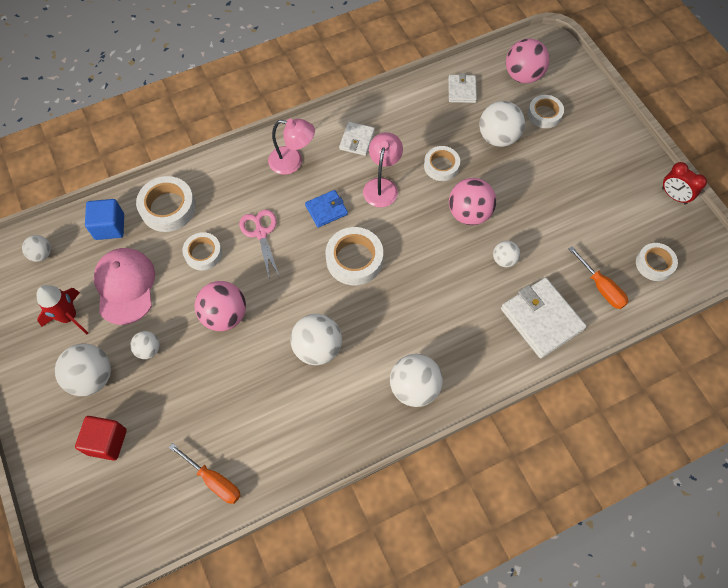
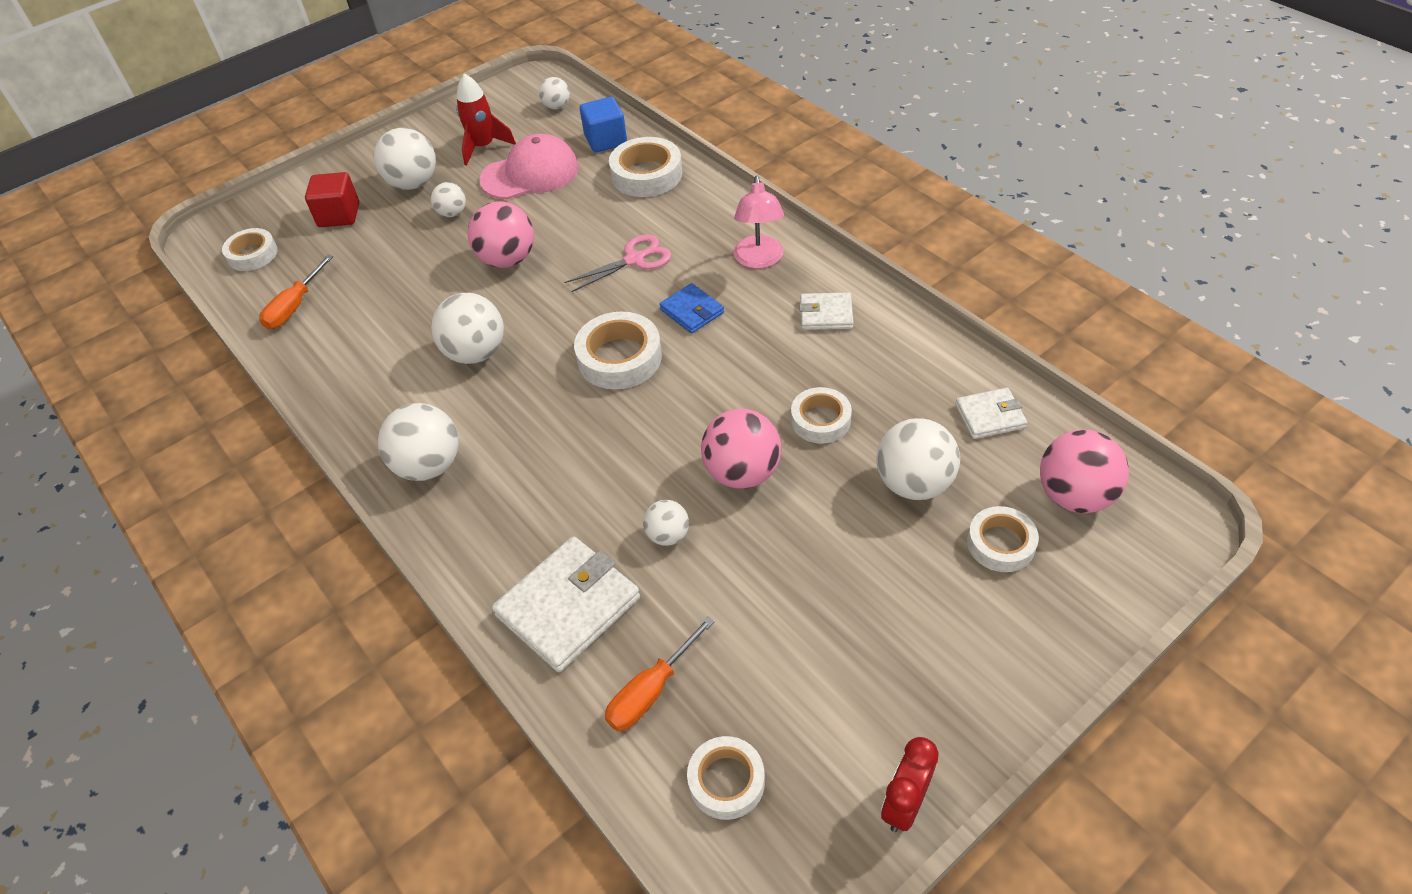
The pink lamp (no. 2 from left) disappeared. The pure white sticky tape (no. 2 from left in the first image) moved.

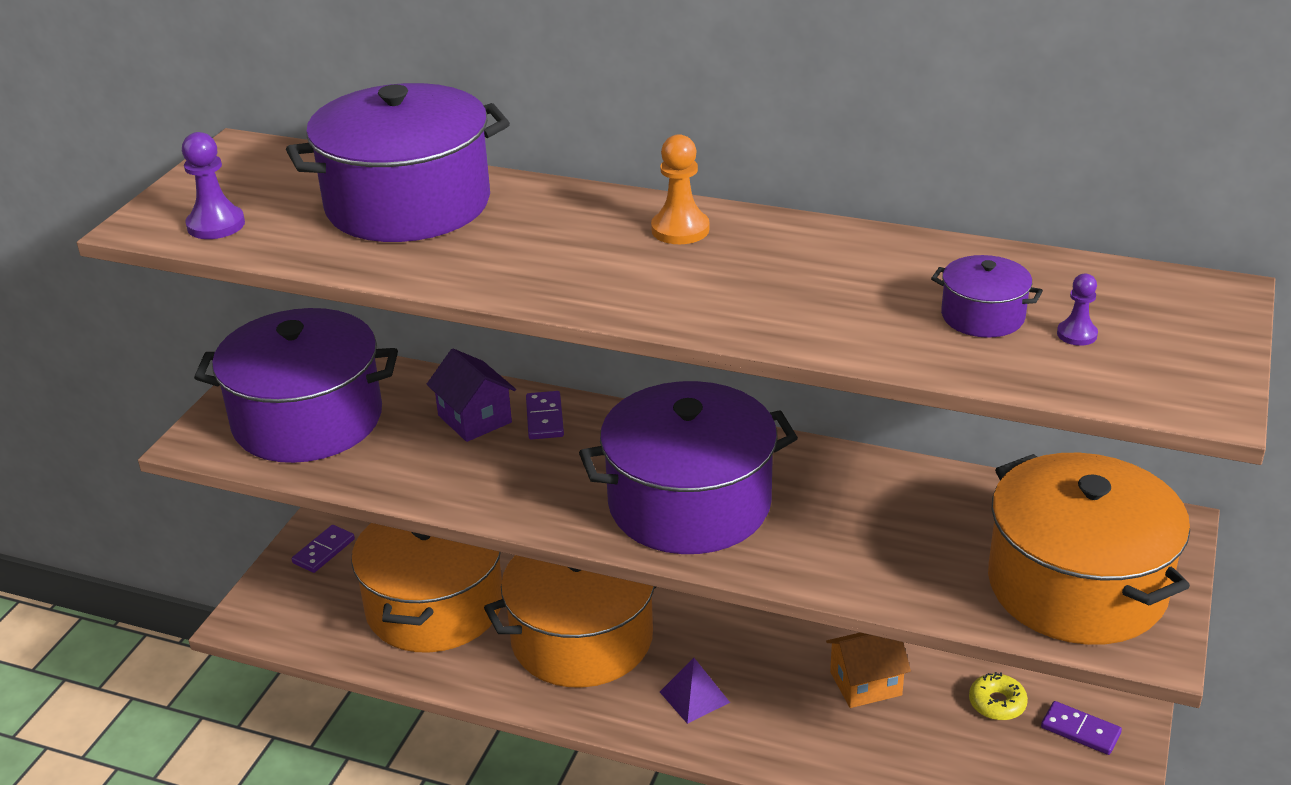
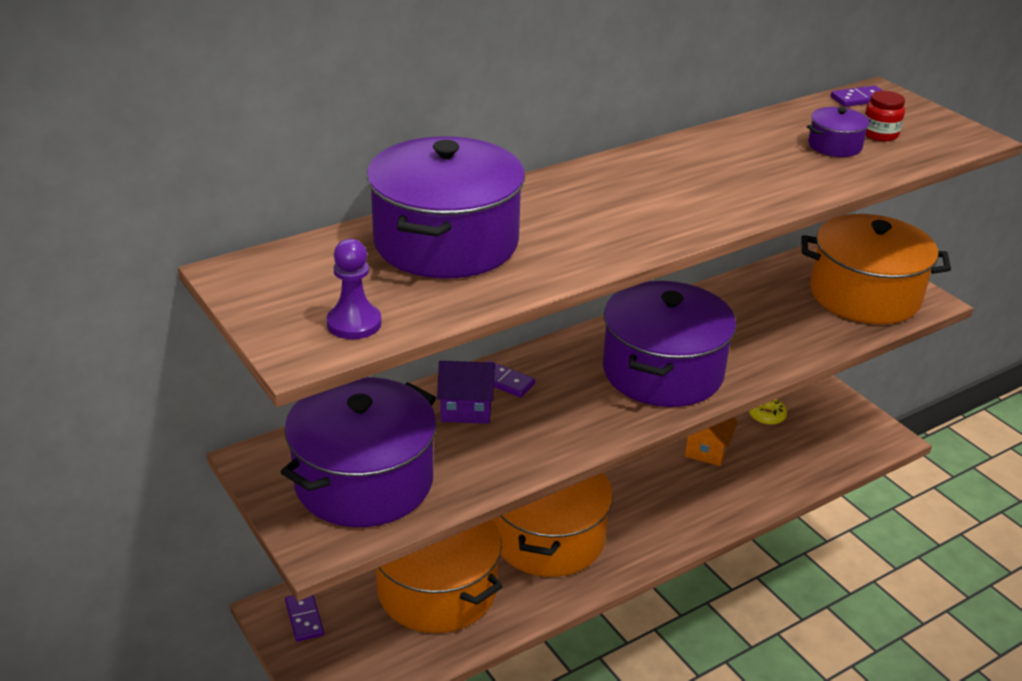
The bright orange pawn disappeared. The violet pyramid disappeared. The violet domino (no. 3 from left) moved. The violet pawn (no. 2 from left) was replaced by the crimson preserve jar.

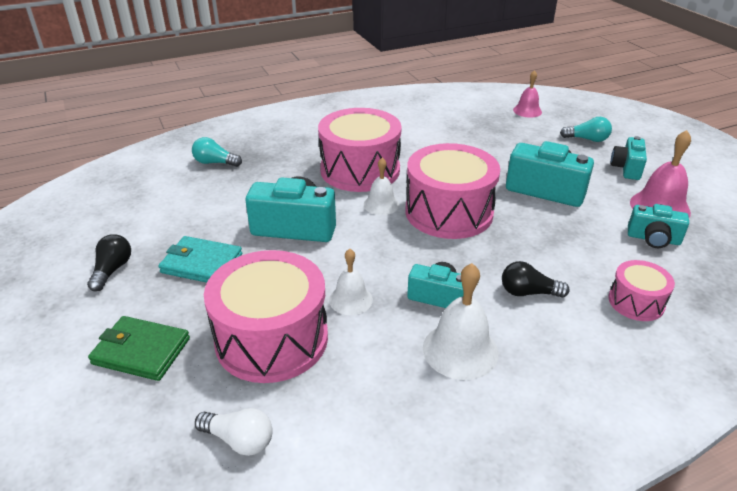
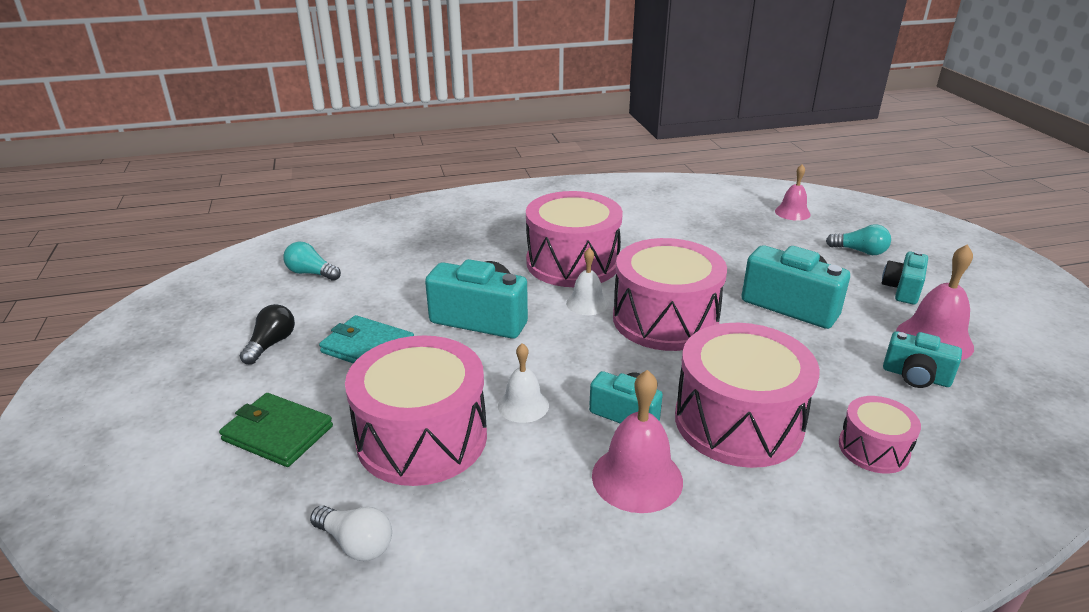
The aqua bulb (no. 1 from left) moved. The ebony bulb (no. 2 from left) was replaced by the pink drum (no. 4 from left). The pure white hand bell (no. 3 from left) became the pink hand bell (no. 1 from left).

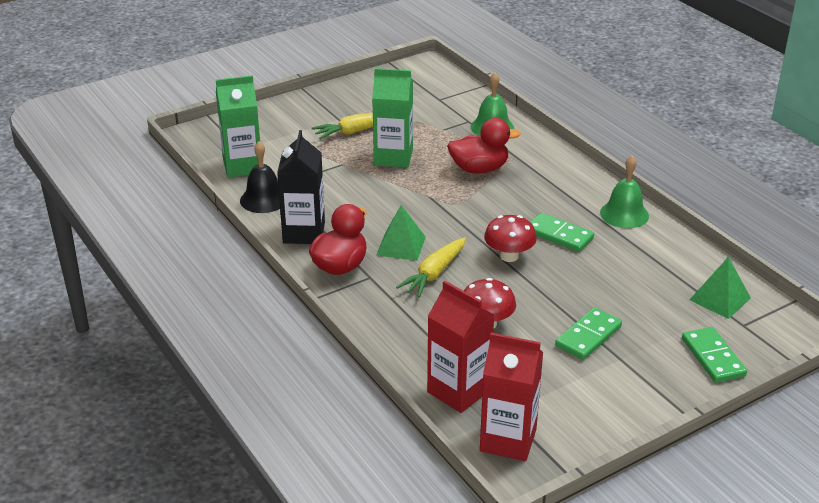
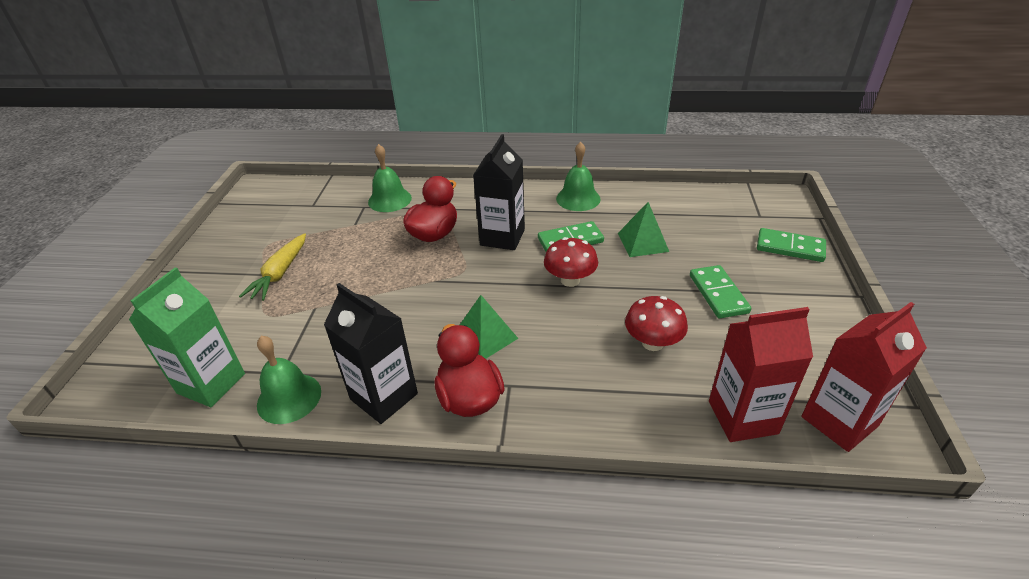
The green juice carton (no. 2 from left) disappeared. The yellow root vegetable (no. 2 from left) disappeared. The ebony juice carton (no. 2 from left) appeared. The green pyramid (no. 2 from left) moved. The ebony hand bell became the green hand bell (no. 1 from left).

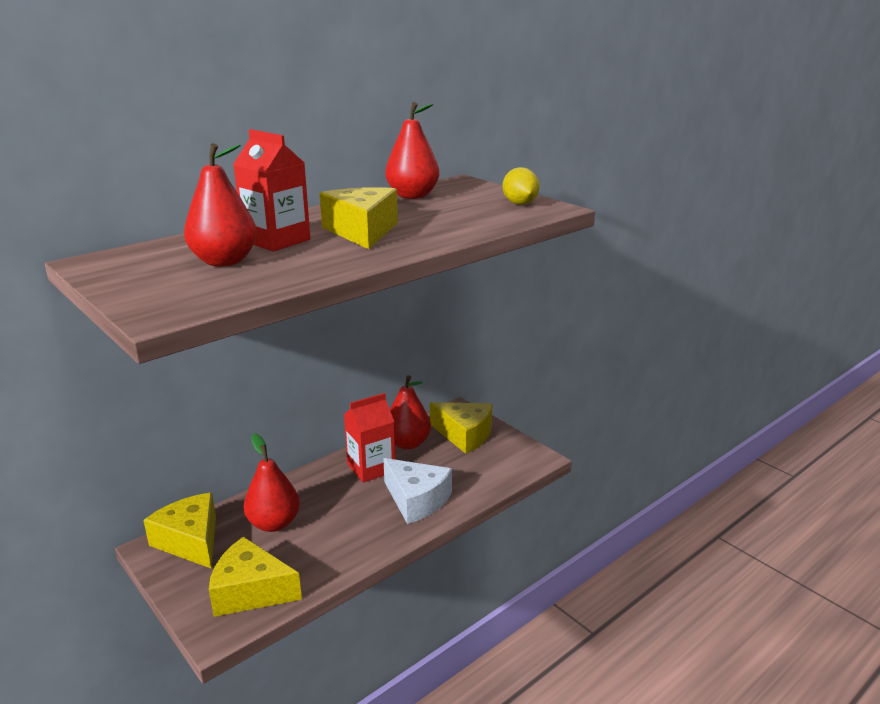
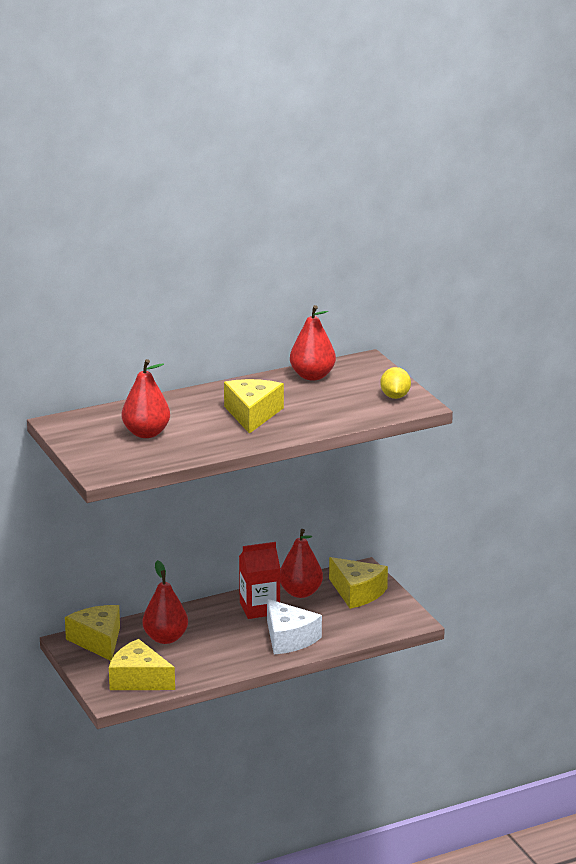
The crimson juice carton (no. 1 from left) disappeared.

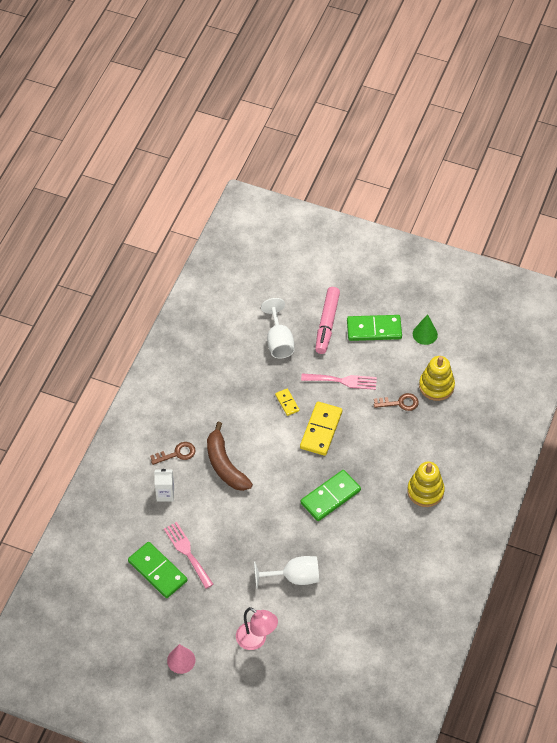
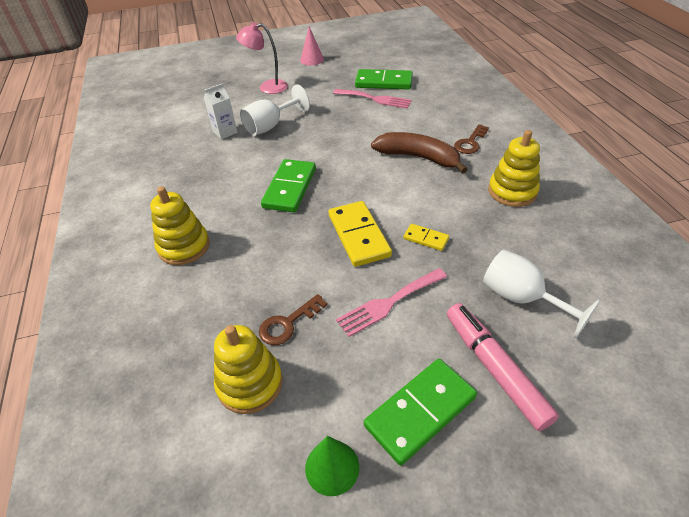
The yellow ring stacker (no. 3 from left) appeared. The pure white juice carton moved.

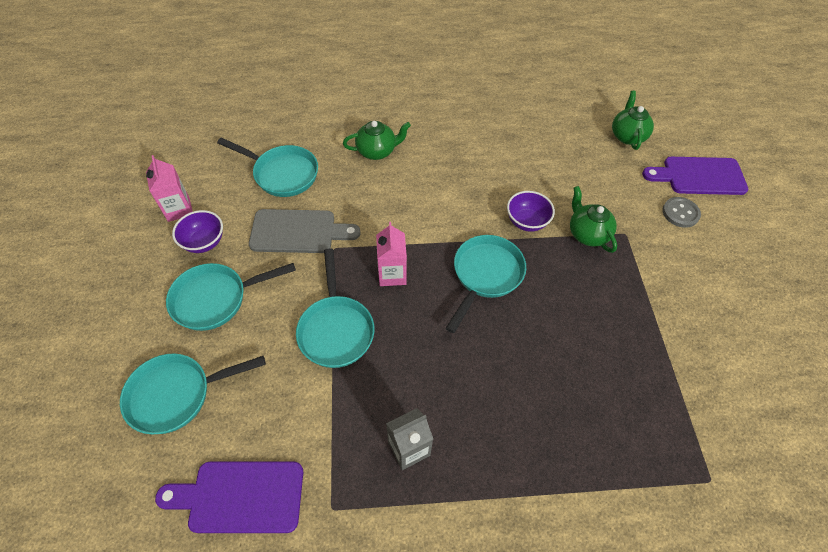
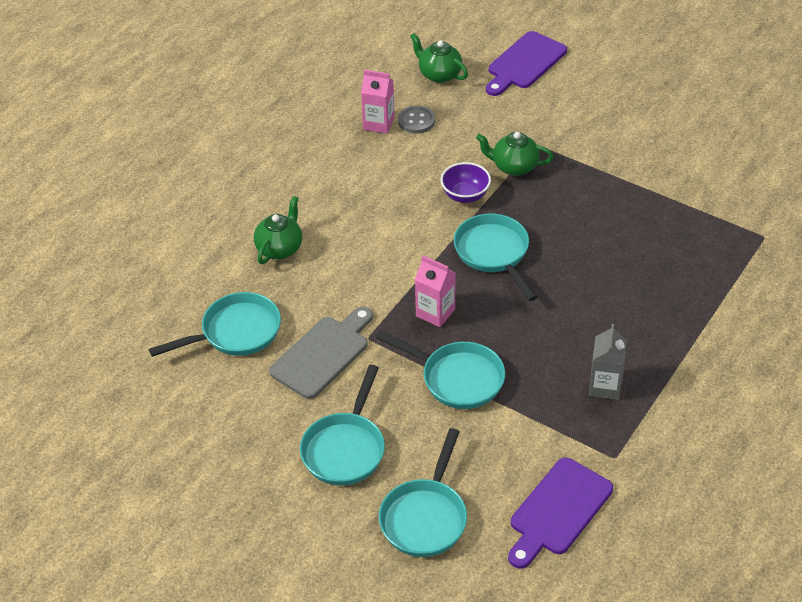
The violet serving bowl (no. 1 from left) disappeared. The pink juice carton (no. 1 from left) moved. The ash-grey shirt button moved.

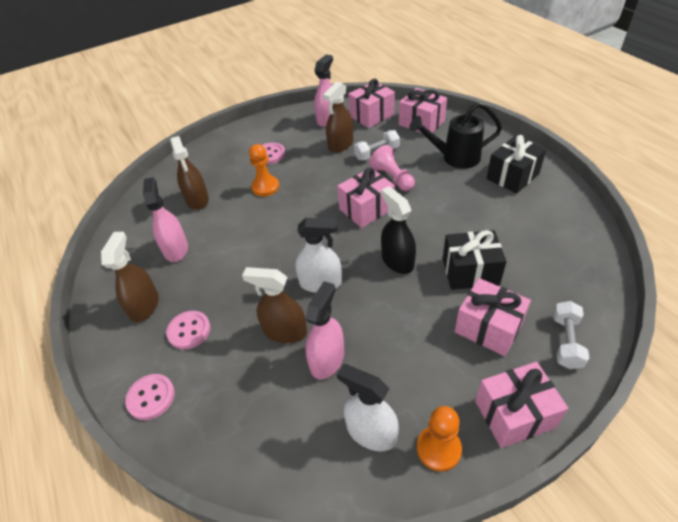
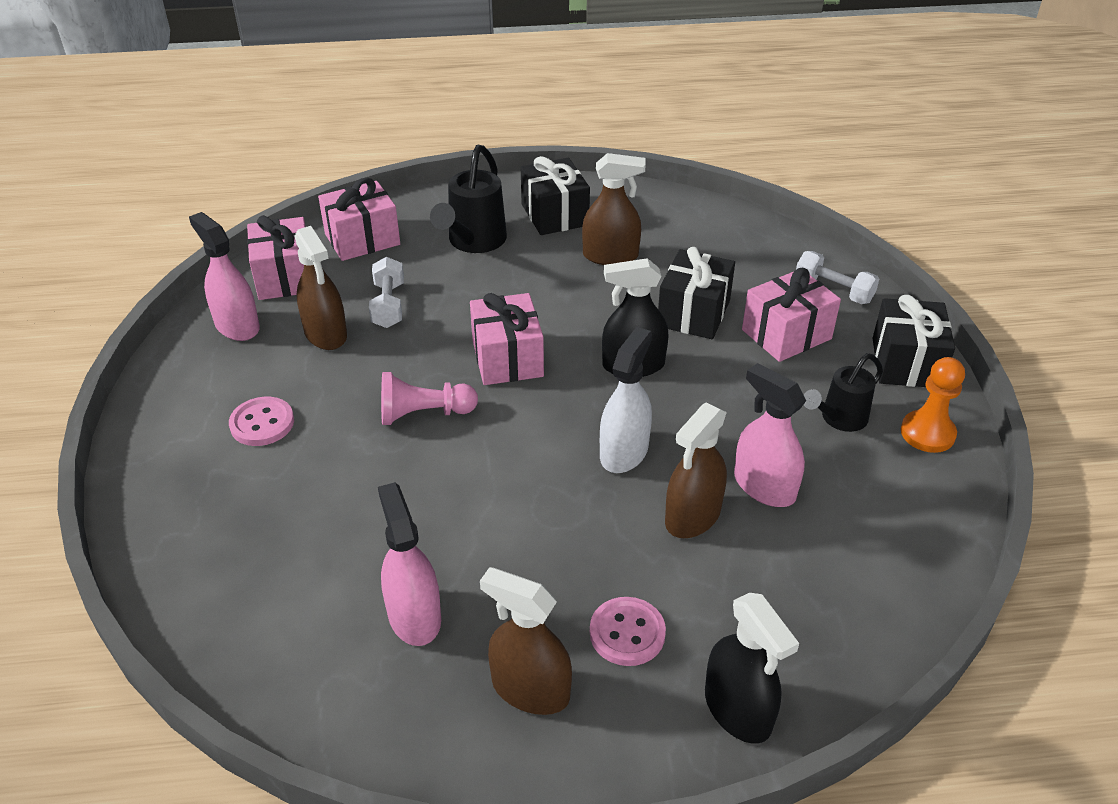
The bright orange pawn (no. 1 from left) disappeared. The pure white sprayer (no. 2 from left) disappeared. The ebony watering pot (no. 2 from left) appeared. The brown sprayer (no. 2 from left in the first image) moved. The pink pawn moved. The pink shirt button (no. 1 from left) was replaced by the ebony sprayer (no. 2 from left). The pink present (no. 5 from left) became the ebony present (no. 3 from left). The pink sprayer (no. 1 from left in the first image) turned 60 degrees clockwise.

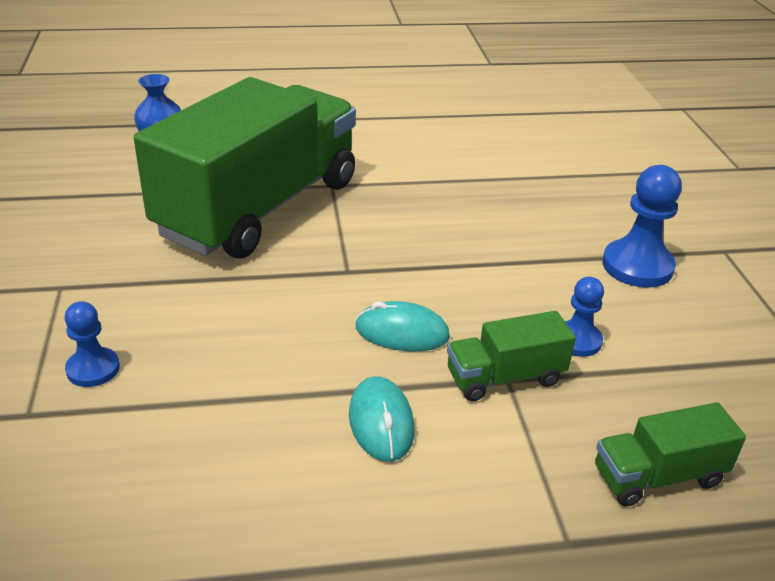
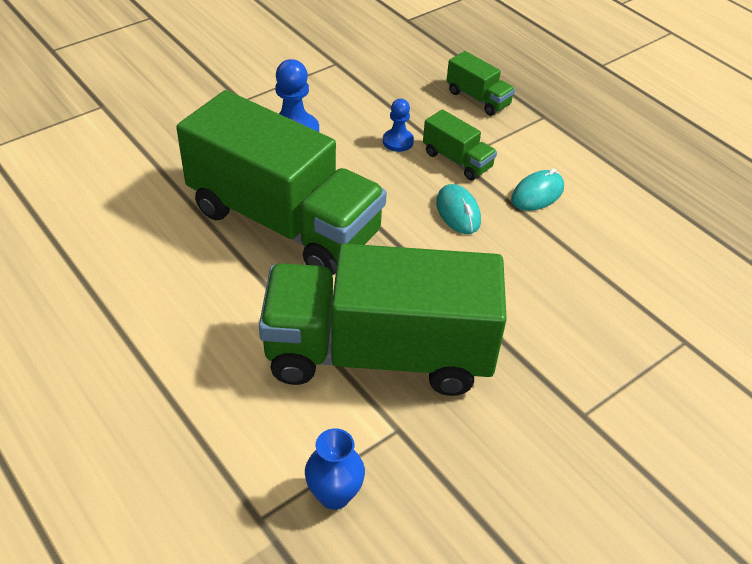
The blue pawn (no. 1 from left) disappeared. The green truck (no. 1 from left) appeared.

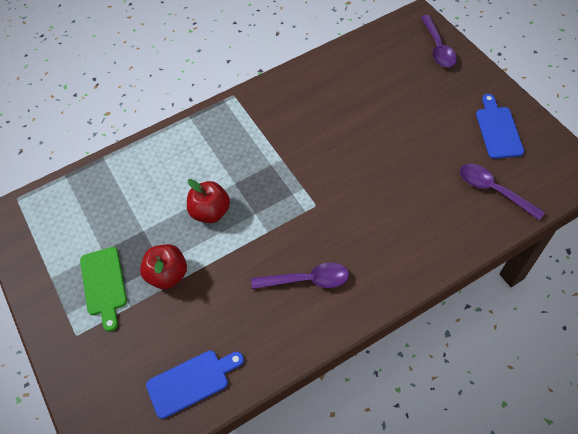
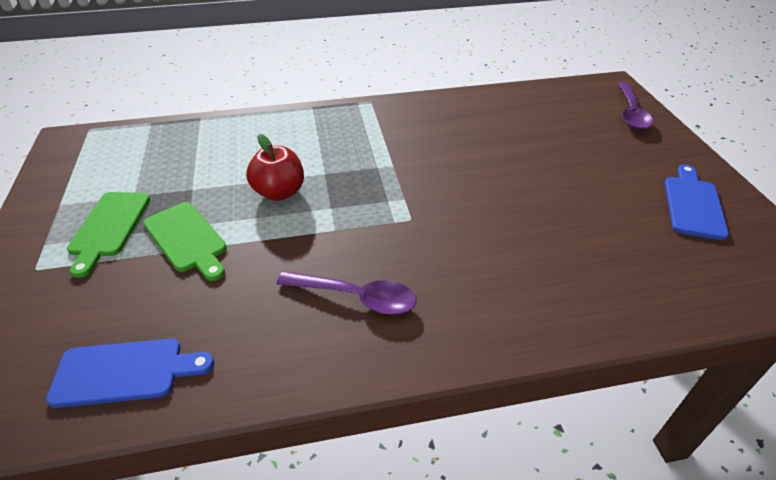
The violet tablespoon (no. 3 from left) disappeared. The crimson apple (no. 1 from left) was replaced by the green bread board (no. 2 from left).

